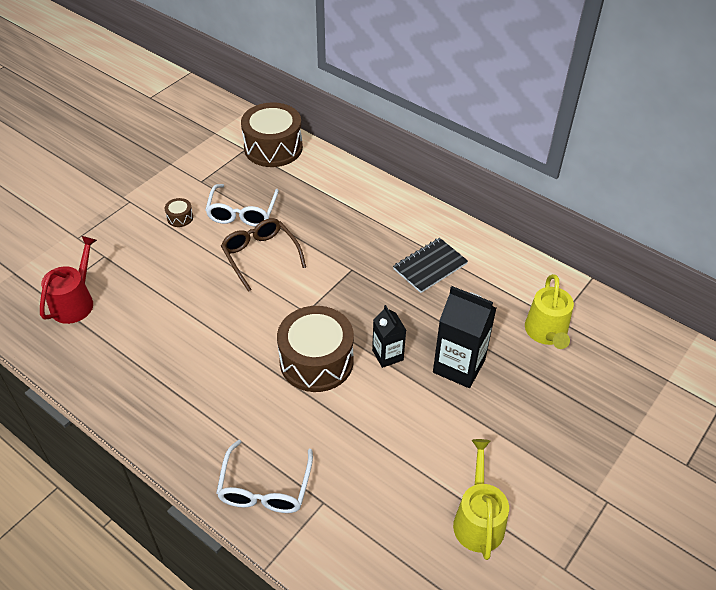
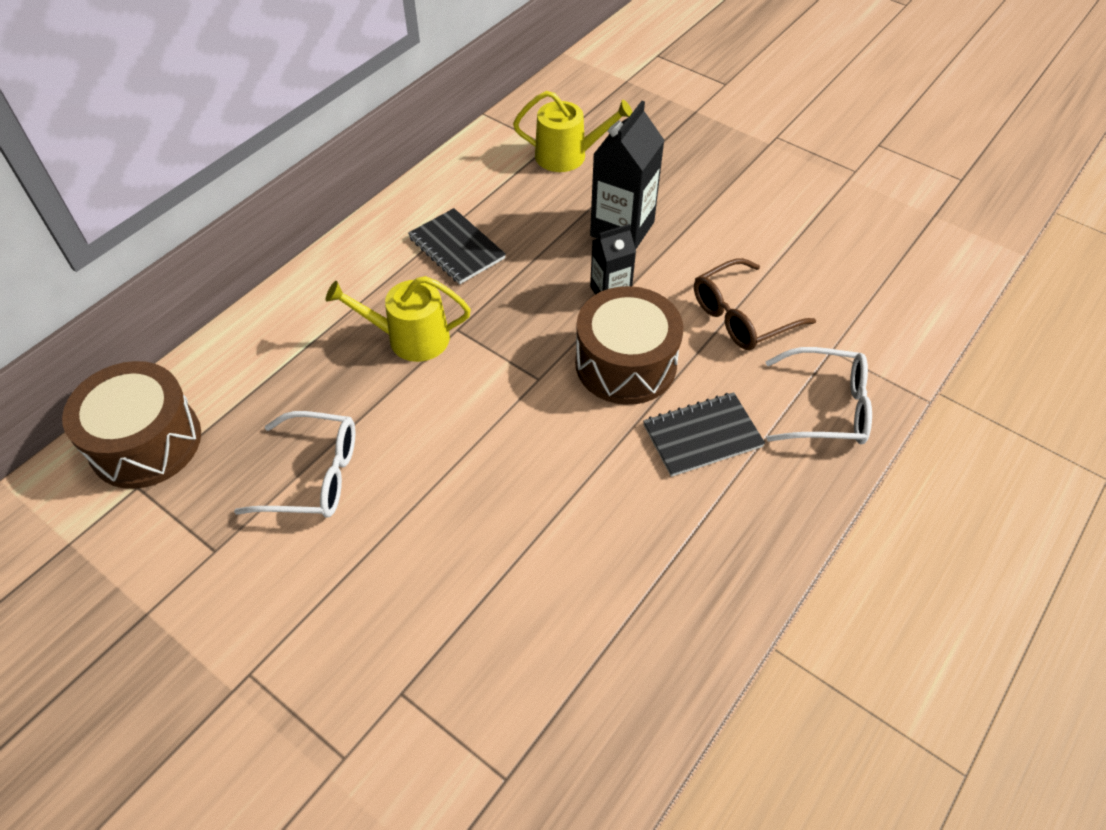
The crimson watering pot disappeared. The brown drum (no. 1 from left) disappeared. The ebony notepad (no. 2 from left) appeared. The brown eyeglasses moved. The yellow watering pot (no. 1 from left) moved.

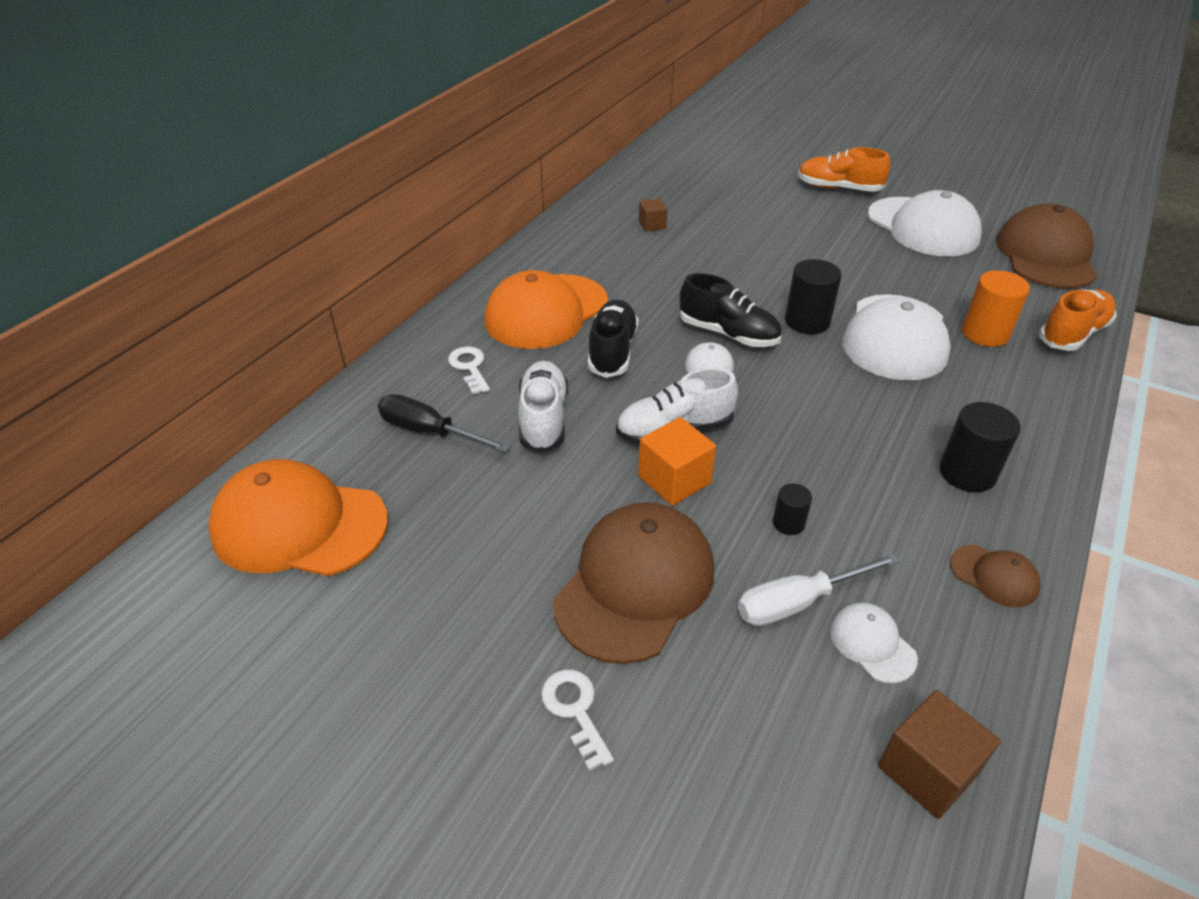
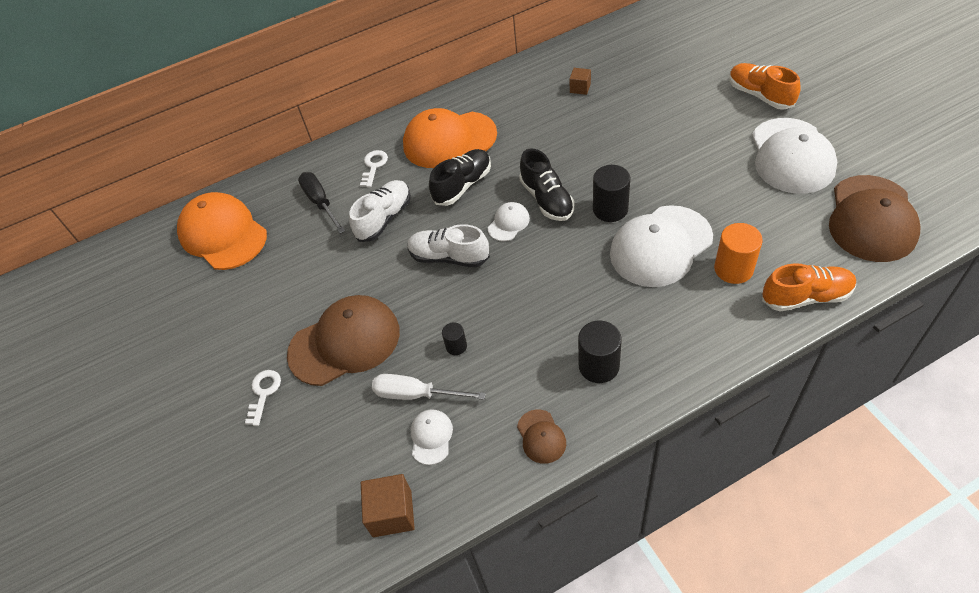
The bright orange block disappeared. The brown peaked cap (no. 3 from left) turned 150 degrees clockwise.

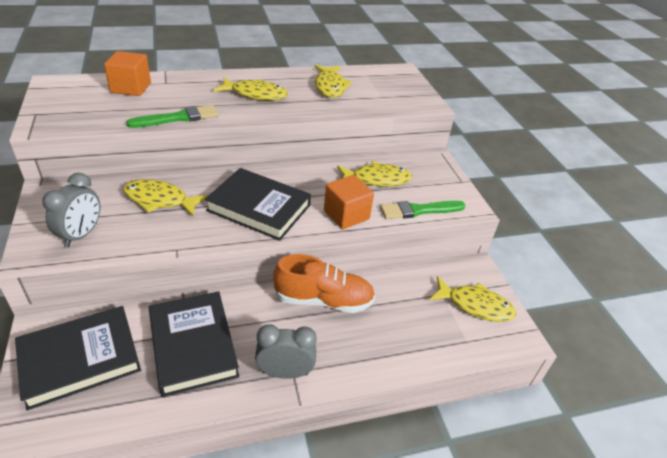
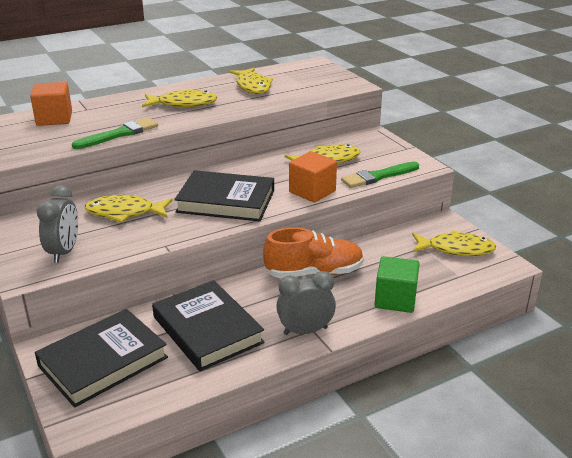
The green block appeared.

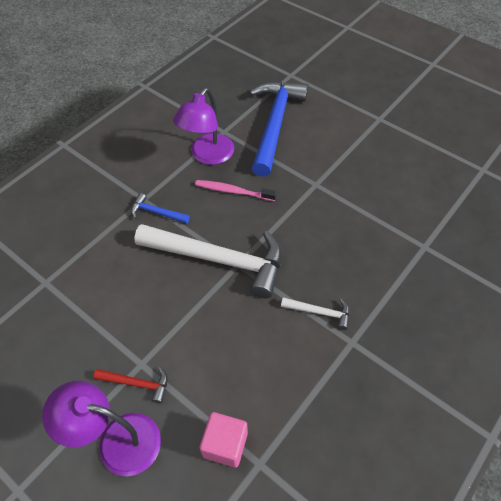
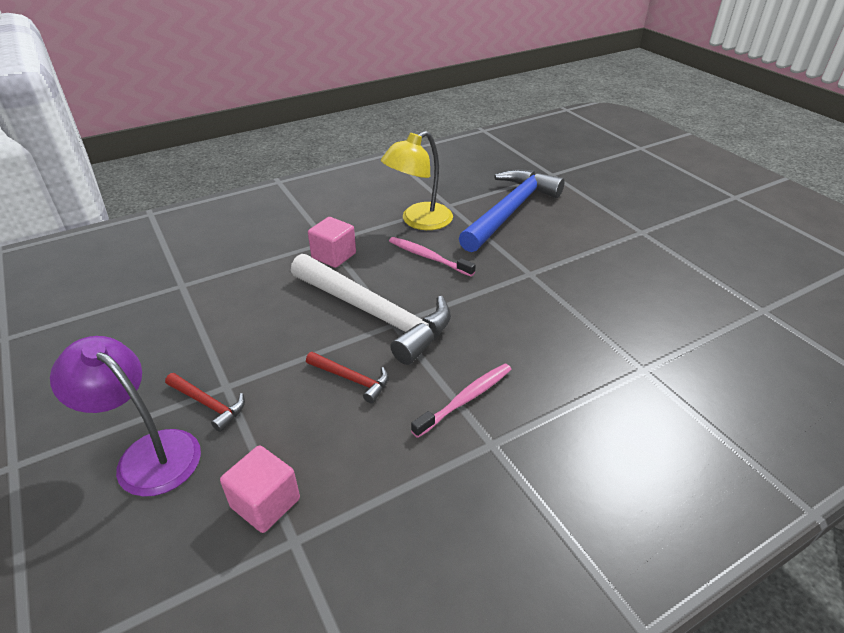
The crimson carpenter's hammer (no. 2 from left) appeared. The blue carpenter's hammer (no. 1 from left) was replaced by the pink block (no. 2 from left). The pure white carpenter's hammer (no. 2 from left) was replaced by the pink dental brush (no. 2 from left). The violet lamp (no. 2 from left) became the yellow lamp.

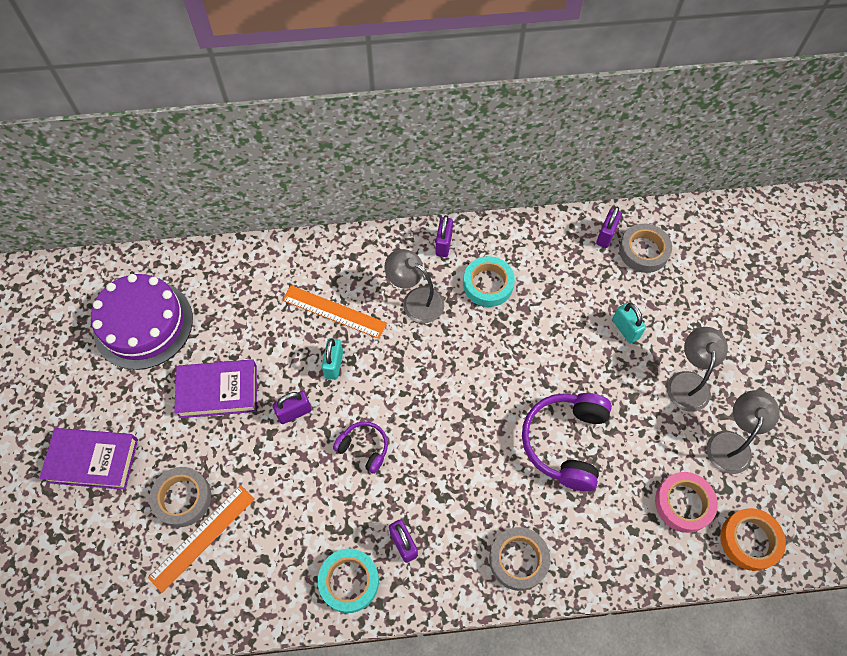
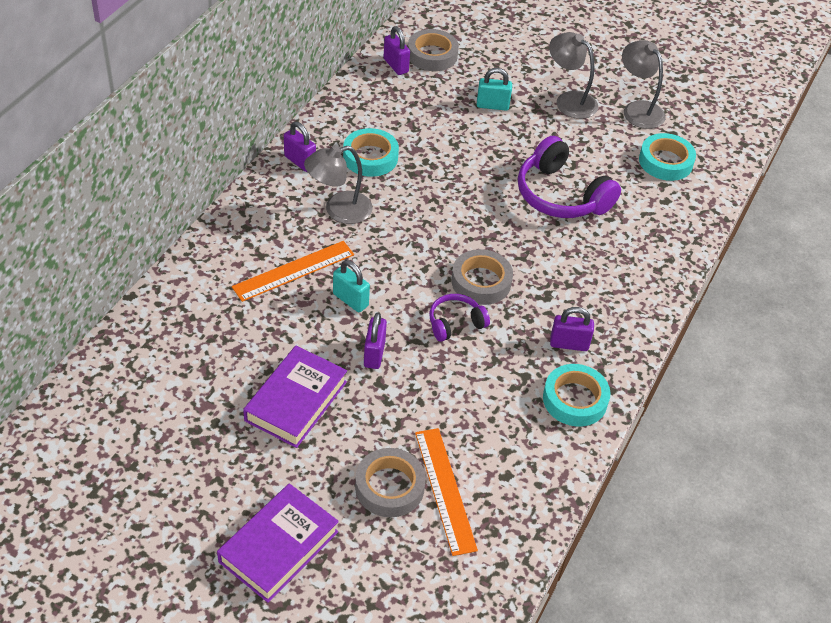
The violet layer cake disappeared. The bright orange sticky tape disappeared. The ash-grey sticky tape (no. 2 from left in the first image) moved. The pink sticky tape became the aqua sticky tape (no. 3 from left).

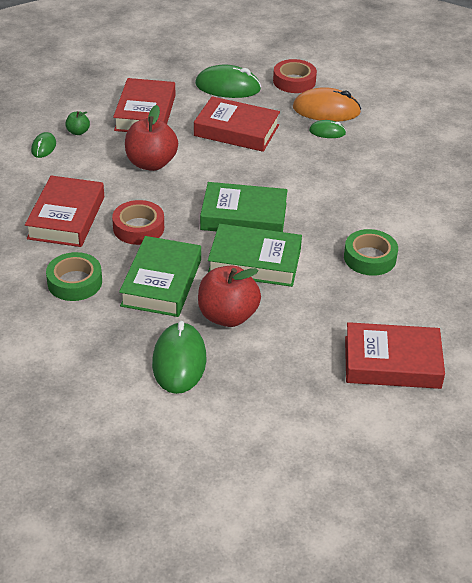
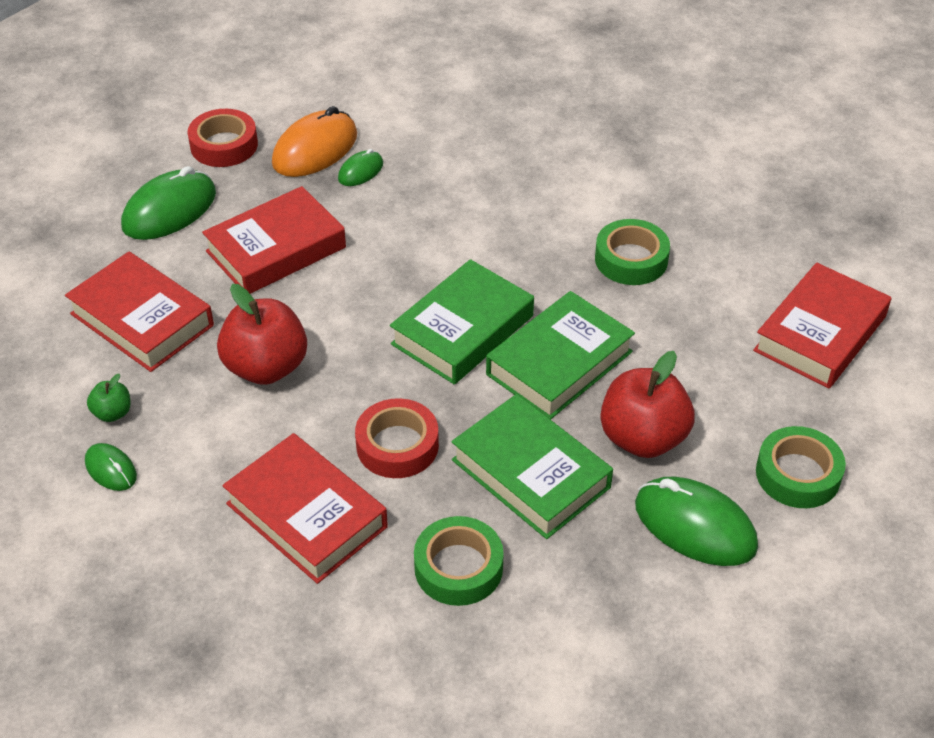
The green sticky tape (no. 3 from left) appeared.

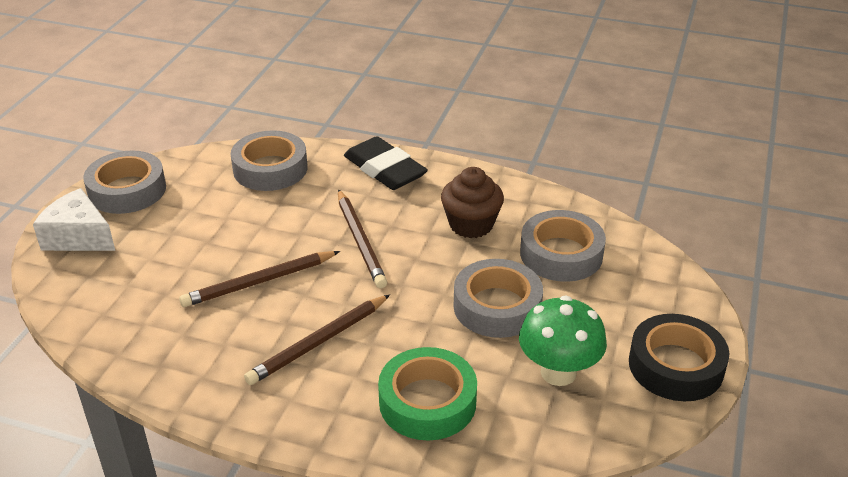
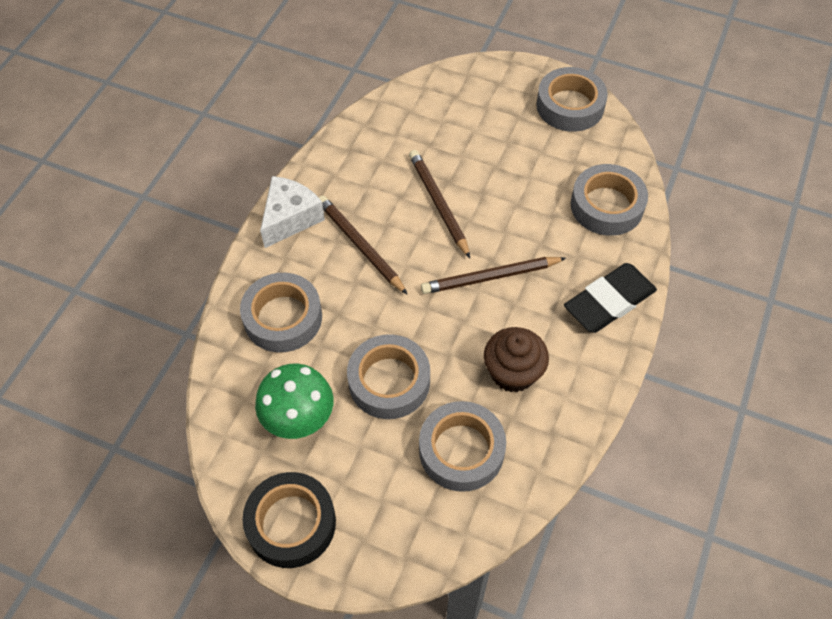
The pure white cheese wedge moved. The green sticky tape became the ash-grey sticky tape (no. 1 from left).

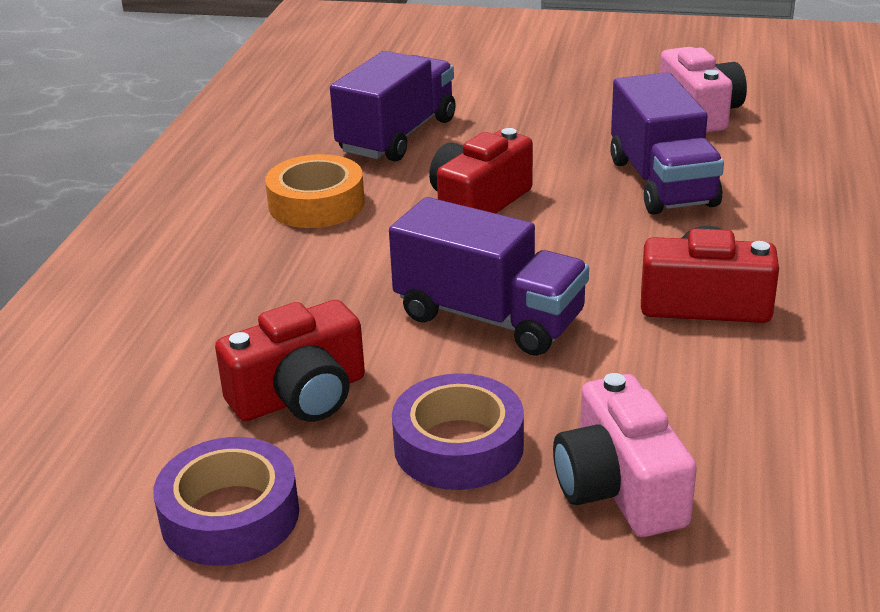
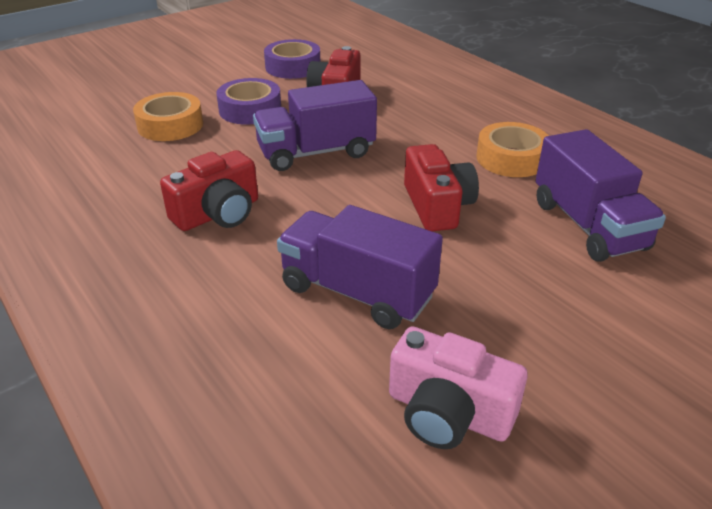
The pink photo camera (no. 1 from left) was replaced by the bright orange sticky tape (no. 1 from left).

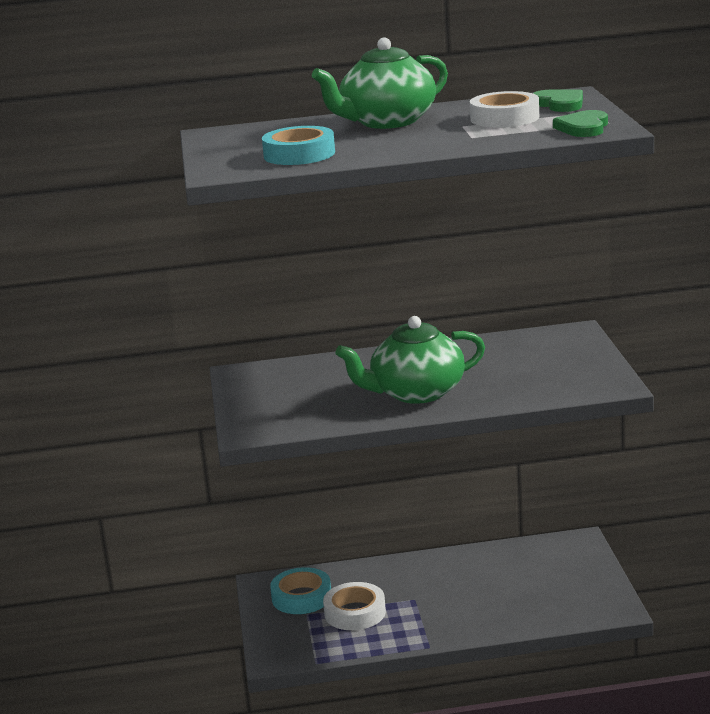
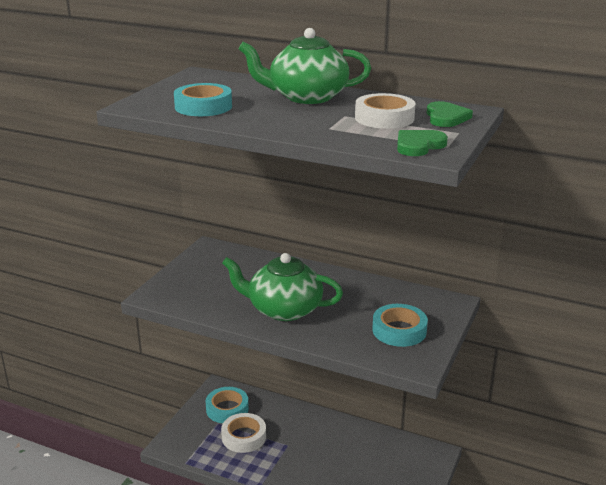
The aqua sticky tape (no. 3 from left) appeared.

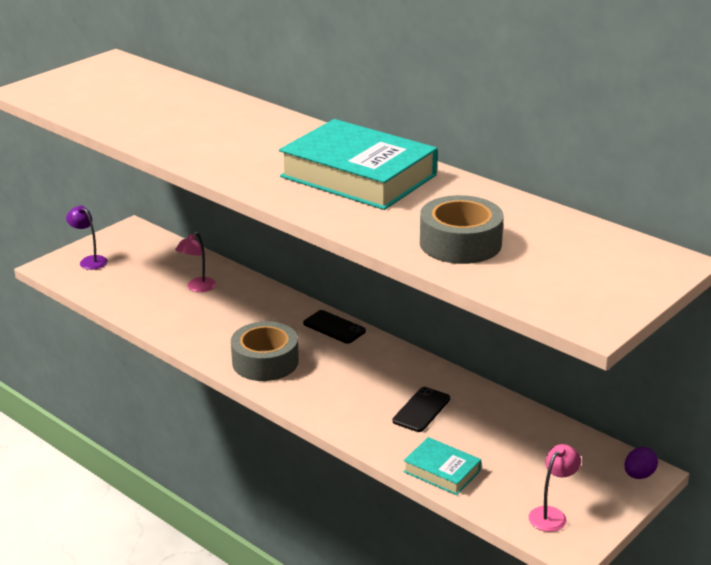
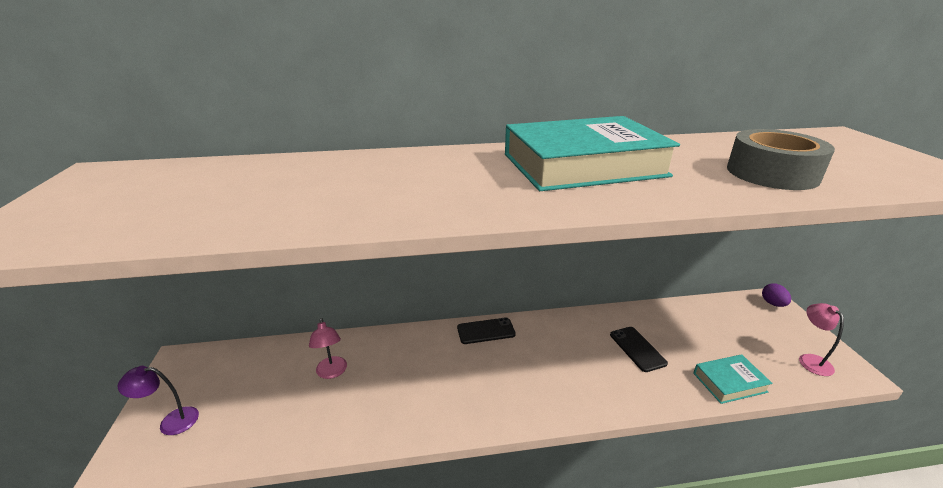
The ash-grey sticky tape (no. 1 from left) disappeared.

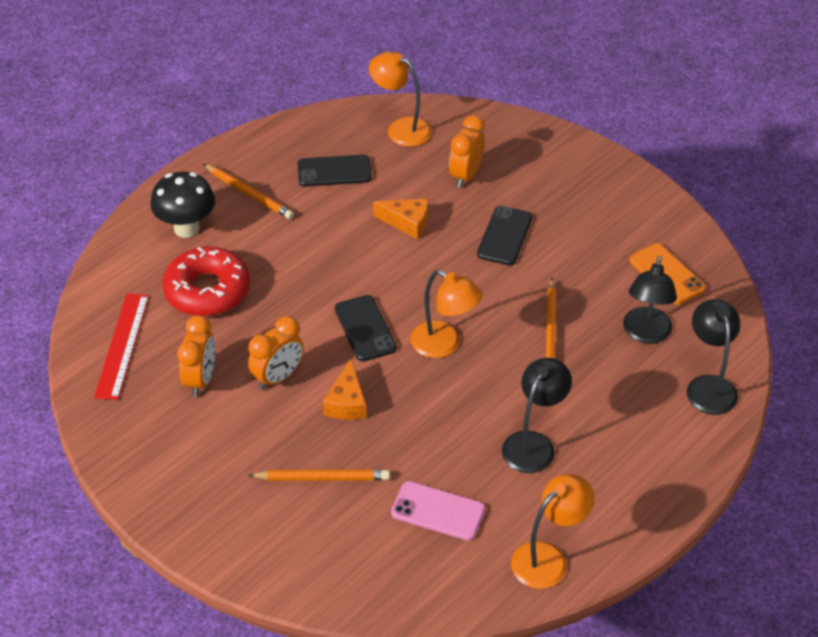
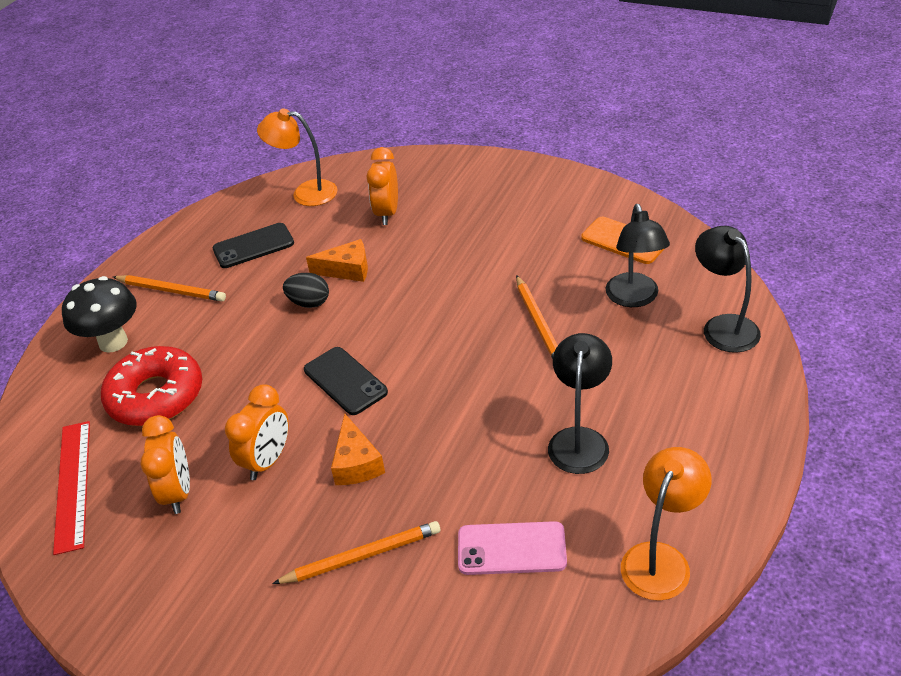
The bright orange lamp (no. 2 from left) disappeared. The ebony smartphone (no. 3 from left) disappeared. The ebony egg shape appeared.

